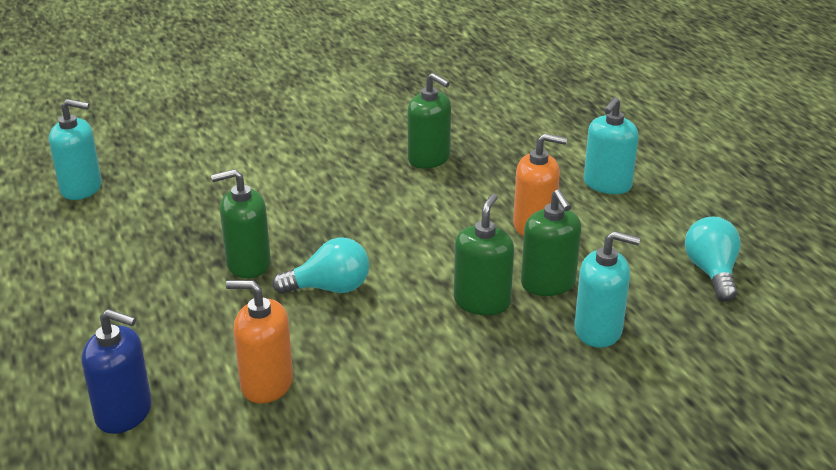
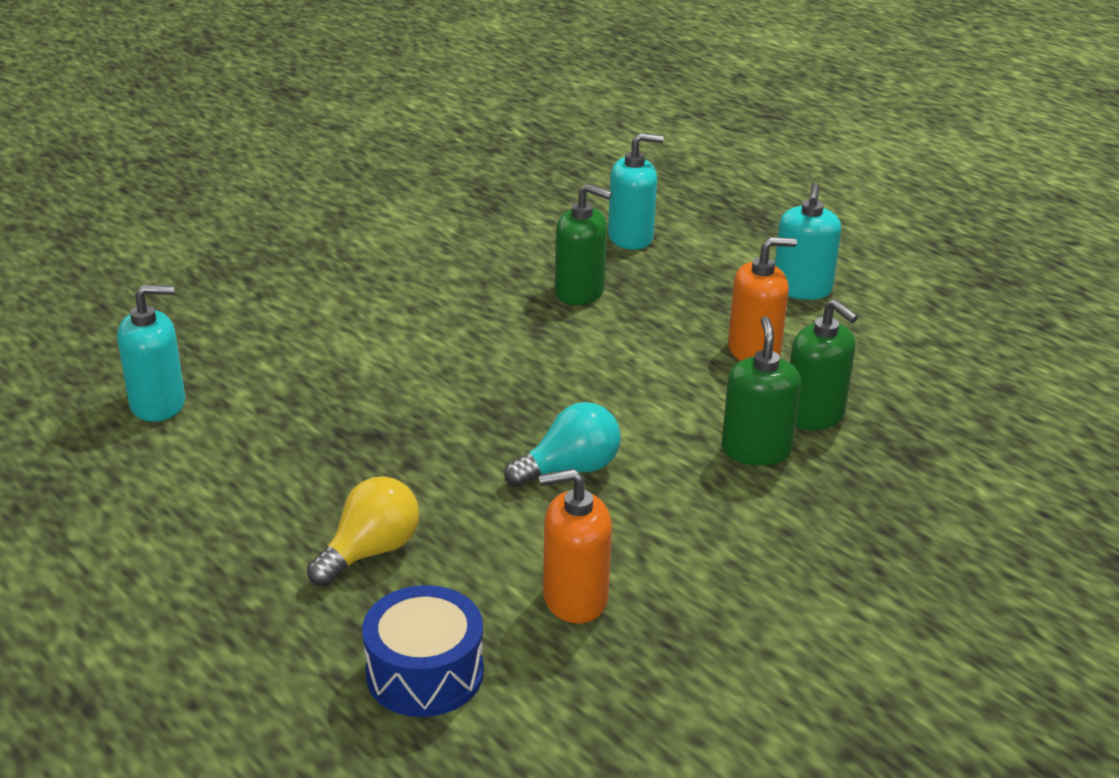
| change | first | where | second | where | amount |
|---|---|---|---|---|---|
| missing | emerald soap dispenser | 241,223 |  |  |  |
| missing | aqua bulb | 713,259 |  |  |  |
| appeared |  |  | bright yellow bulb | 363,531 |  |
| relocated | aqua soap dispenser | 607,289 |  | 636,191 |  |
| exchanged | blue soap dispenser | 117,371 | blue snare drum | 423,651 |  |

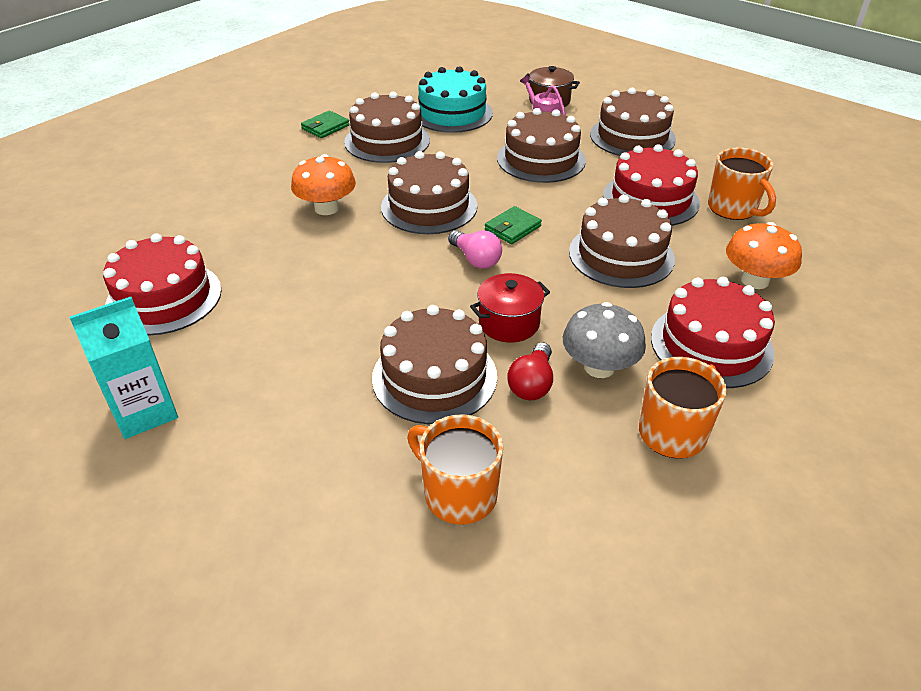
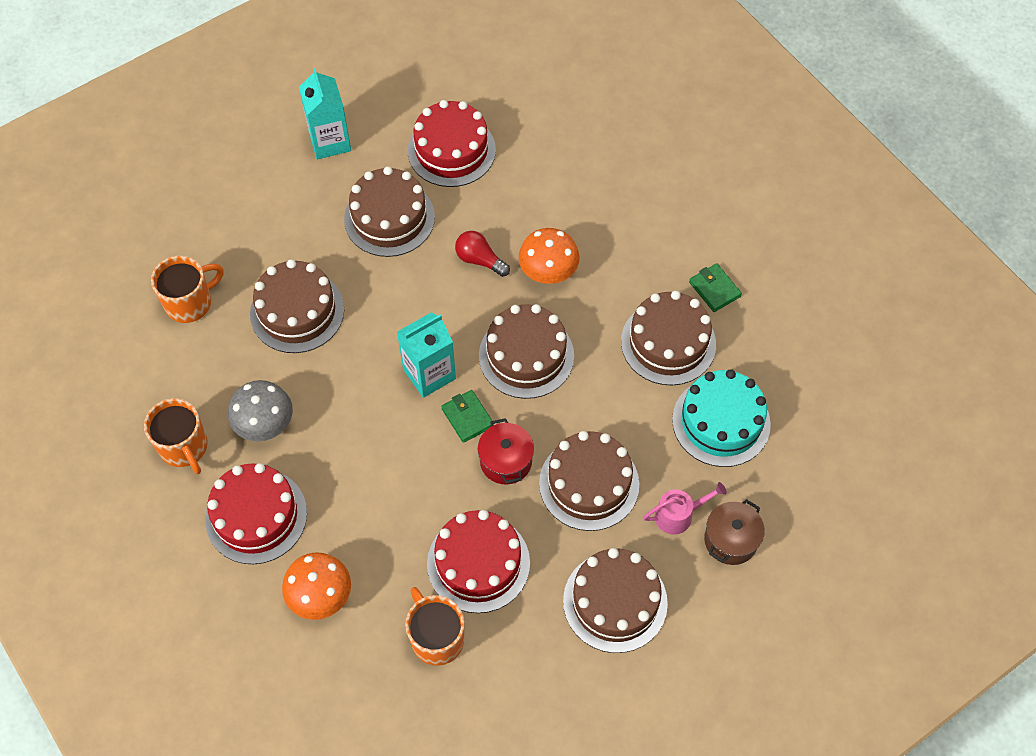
| change | first | where | second | where | amount |
|---|---|---|---|---|---|
| relocated | scarlet cooking pot | 510,307 |  | 506,451 |  |
| relocated | scarlet bulb | 530,371 |  | 482,254 |  |
| relocated | russet cake | 622,241 |  | 389,211 |  |
| exchanged | pink bulb | 475,249 | aqua carton | 426,355 |  |
| spun | orange mug | 742,184 |  | 434,626 | 75 degrees clockwise |

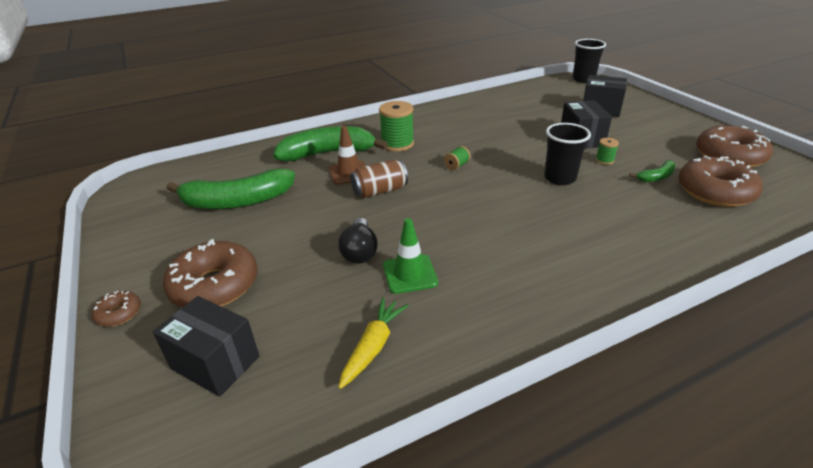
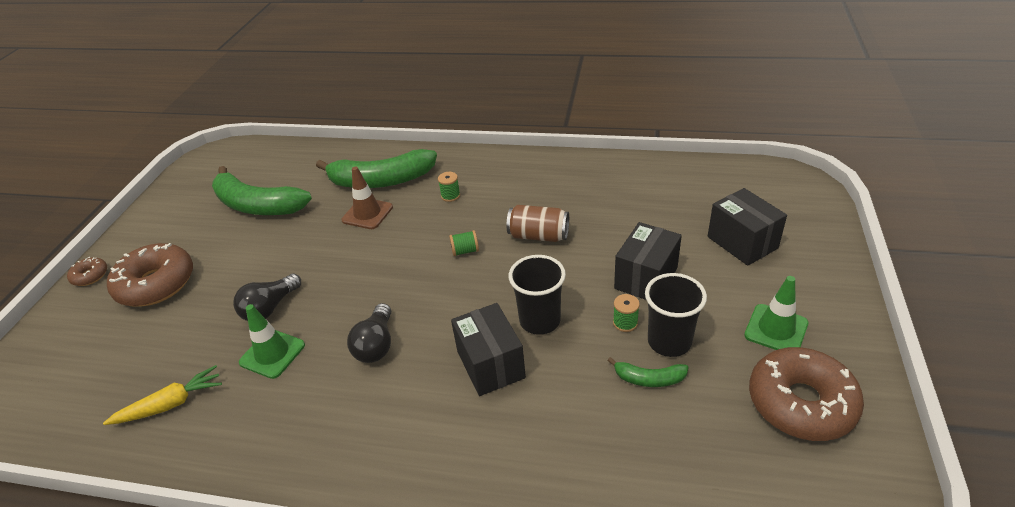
| change | first | where | second | where | amount |
|---|---|---|---|---|---|
| missing | russet doughnut | 720,181 |  |  |  |
| appeared |  |  | black bulb | 369,333 |  |
| appeared |  |  | emerald road cone | 776,313 |  |
| relocated | black box | 206,346 |  | 488,349 |  |
| relocated | russet can | 379,179 |  | 538,223 |  |
| relocated | black beaker | 589,61 |  | 676,315 |  |
| spun | emerald banana | 330,143 |  | 376,168 | 150 degrees clockwise |
| size | emerald reel of thread | 396,126 |  | 449,187 | x0.50 |

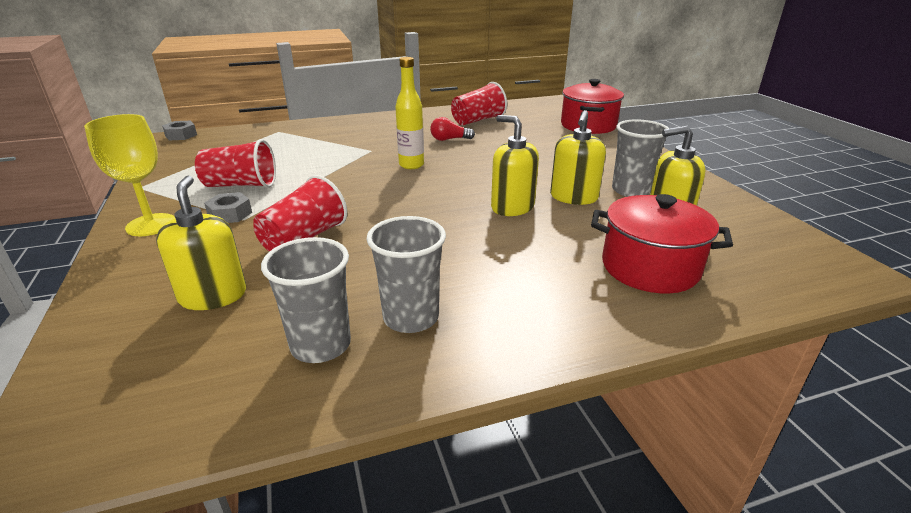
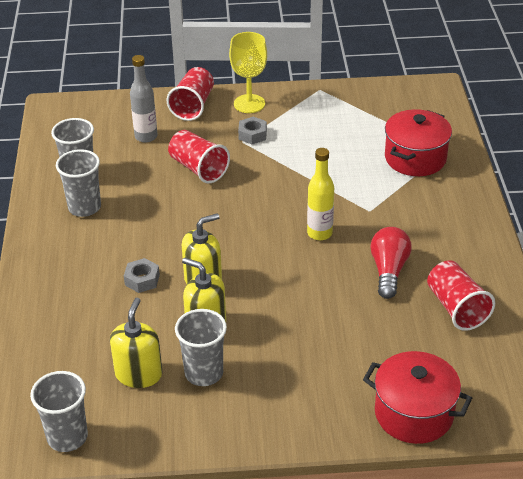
| change | first | where | second | where | amount |
|---|---|---|---|---|---|
| appeared |  |  | gray beaker | 59,411 |  |
| relocated | gray hexagon nut | 179,130 |  | 142,275 |  |
| relocated | scarlet beaker | 235,163 |  | 190,94 |  |
| relocated | scarlet cooking pot | 662,243 |  | 418,142 |  |
| exchanged | bright yellow soap dispenser | 201,243 | gray drink bottle | 143,99 |  |
| size | scarlet bulb | 452,129 |  | 391,263 | x1.52 |

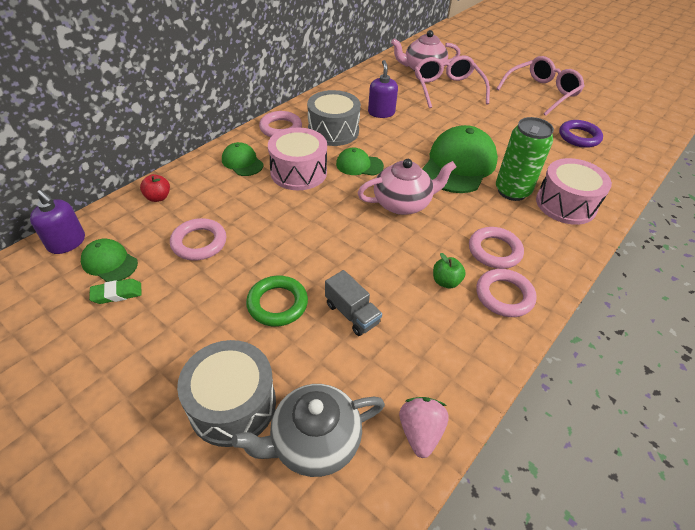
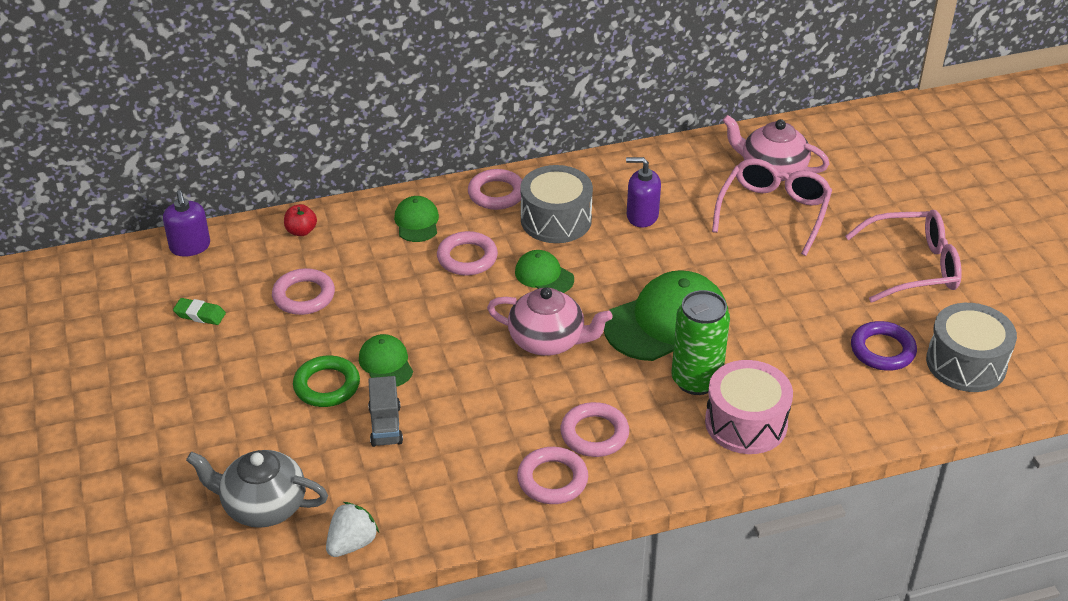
| change | first | where | second | where | amount |
|---|---|---|---|---|---|
| missing | emerald toy apple | 449,270 |  |  |  |
| relocated | emerald baseball cap | 109,260 |  | 386,360 |  |
| relocated | gray snare drum | 226,393 |  | 971,347 |  |
| exchanged | pink snare drum | 297,158 | pink hoop | 467,253 |  |
| colour | pink toy strawberry | 424,427 | white toy strawberry | 352,529 |  |
| spun | royal purple soap dispenser | 383,89 |  | 643,192 | 105 degrees counterclockwise |

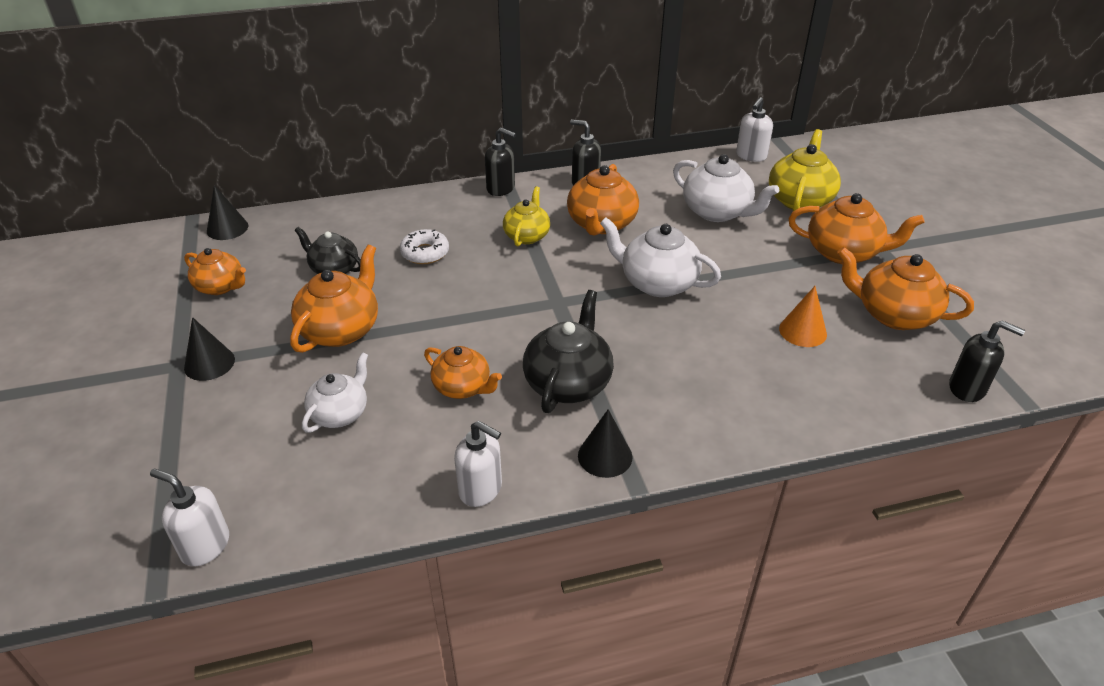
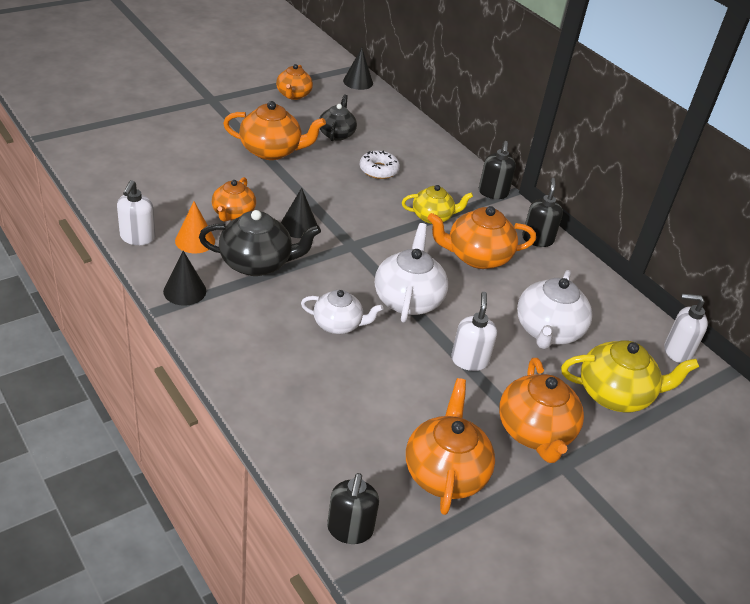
| change | first | where | second | where | amount |
|---|---|---|---|---|---|
| relocated | white soap dispenser | 189,517 |  | 474,331 |  |
| relocated | black solid cone | 209,349 |  | 299,213 |  |
| relocated | white tea pot | 335,392 |  | 342,312 |  |
| relocated | orange solid cone | 803,316 |  | 195,227 |  |

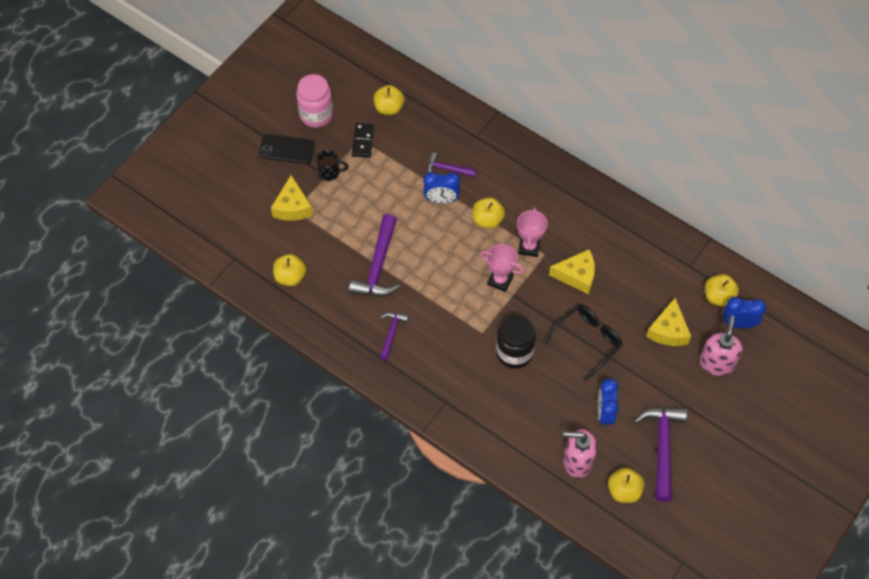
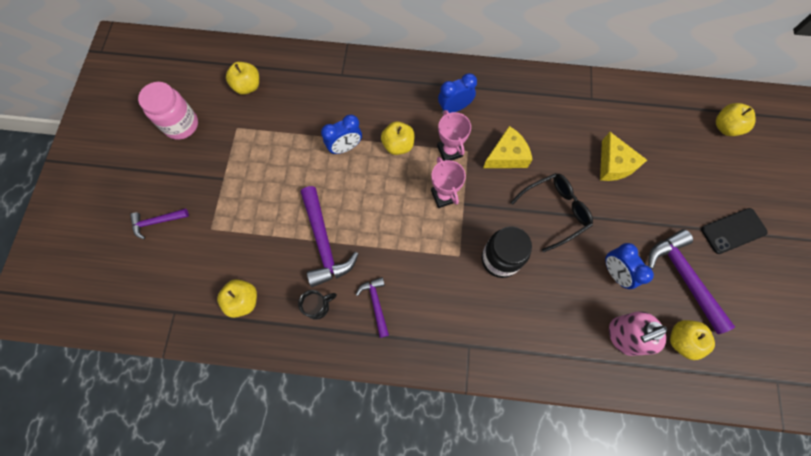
| change | first | where | second | where | amount |
|---|---|---|---|---|---|
| missing | bright yellow cheese wedge | 292,198 |  |  |  |
| missing | black domino tile | 363,140 |  |  |  |
| missing | pink soap dispenser | 721,345 |  |  |  |
| relocated | black smartphone | 287,149 |  | 734,231 |  |
| relocated | black mug | 333,165 |  | 317,305 |  |
| relocated | royal purple claw hammer | 451,165 |  | 159,224 |  |
| relocated | bright yellow toy apple | 722,290 |  | 736,119 |  |
| relocated | blue clock | 744,312 |  | 457,93 |  |
| spun | pink trophy | 502,268 |  | 448,182 | 75 degrees clockwise |
| spun | black eyeglasses | 583,343 |  | 551,213 | 45 degrees clockwise |

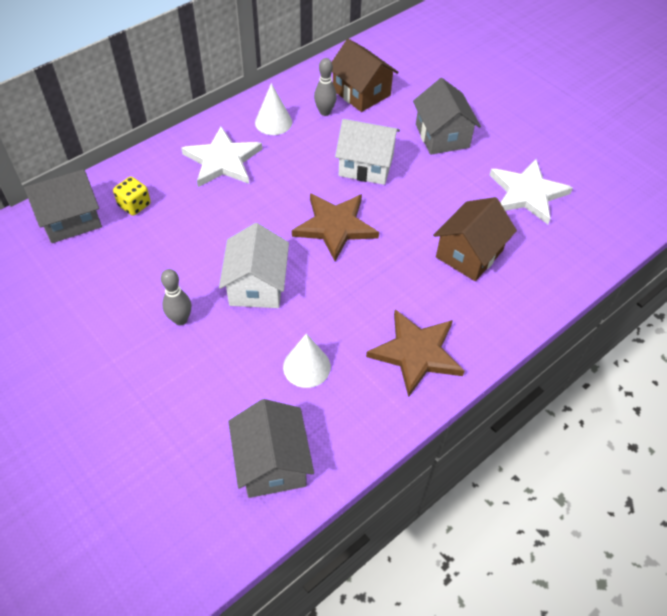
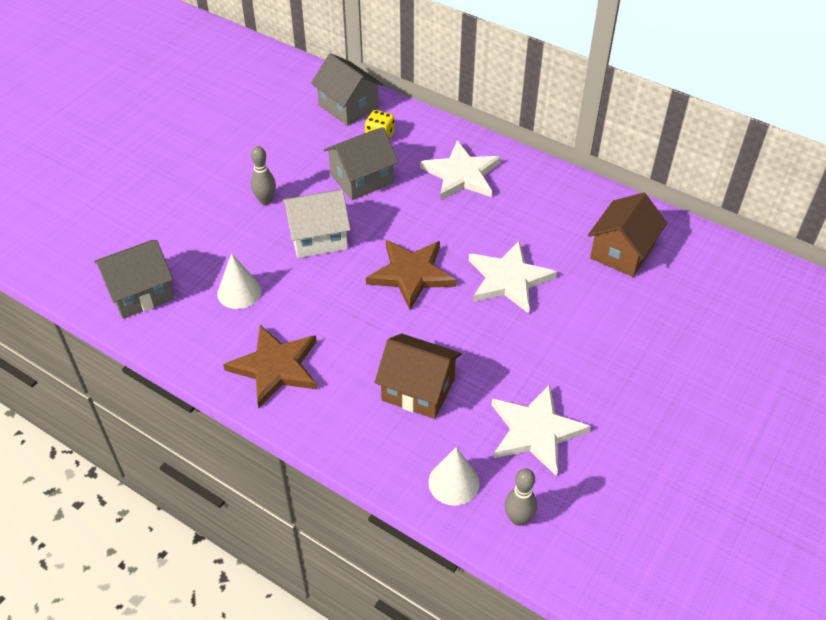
| change | first | where | second | where | amount |
|---|---|---|---|---|---|
| relocated | white solid cone | 273,109 |  | 454,476 |  |
| relocated | gray skittle | 325,87 |  | 521,497 |  |
| relocated | gray house | 447,116 |  | 361,163 |  |
| exchanged | white house | 367,152 | white star shape | 513,277 |  |

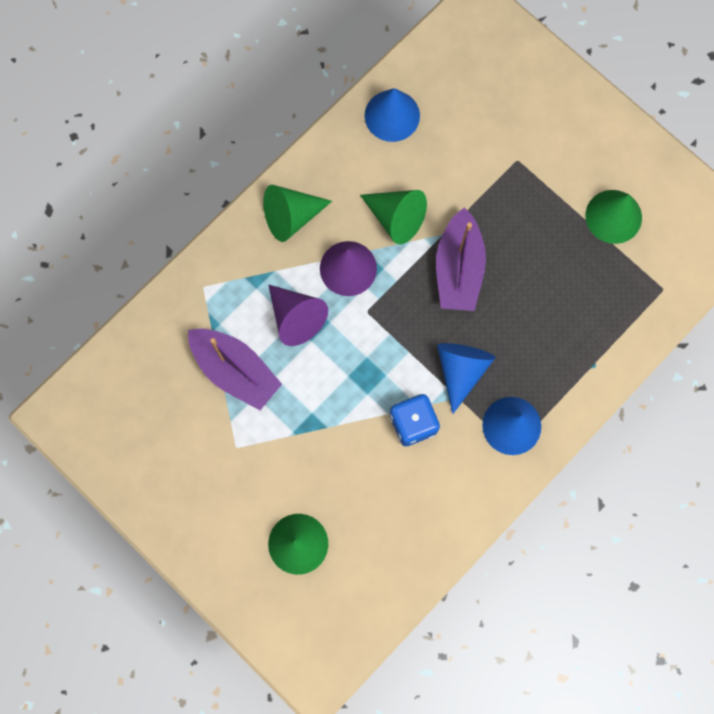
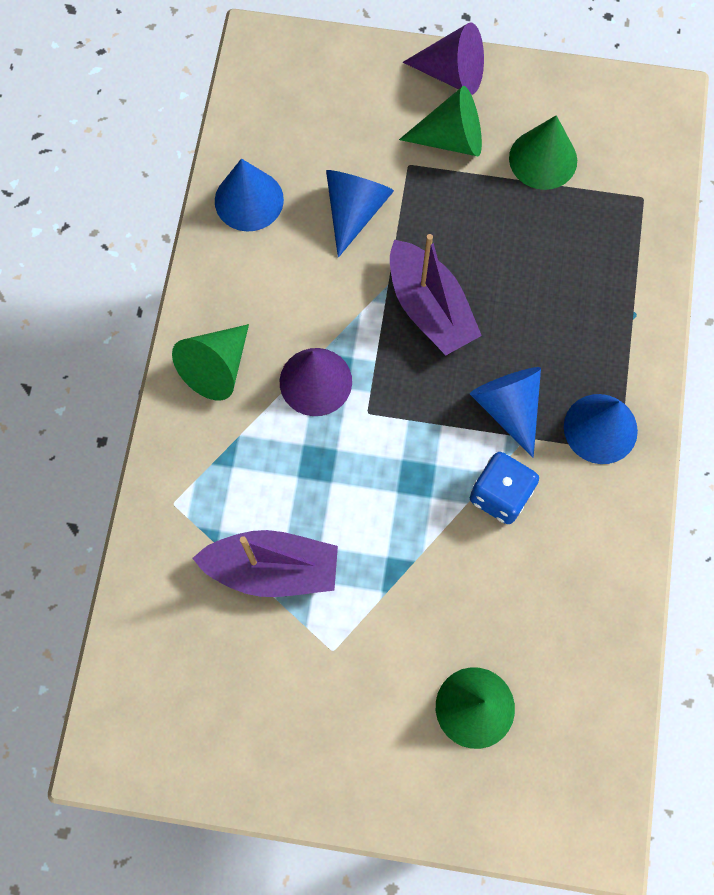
| change | first | where | second | where | amount |
|---|---|---|---|---|---|
| appeared |  |  | blue solid cone | 360,214 |  |
| relocated | royal purple solid cone | 298,315 |  | 443,58 |  |
| relocated | emerald solid cone | 393,217 |  | 440,121 |  |

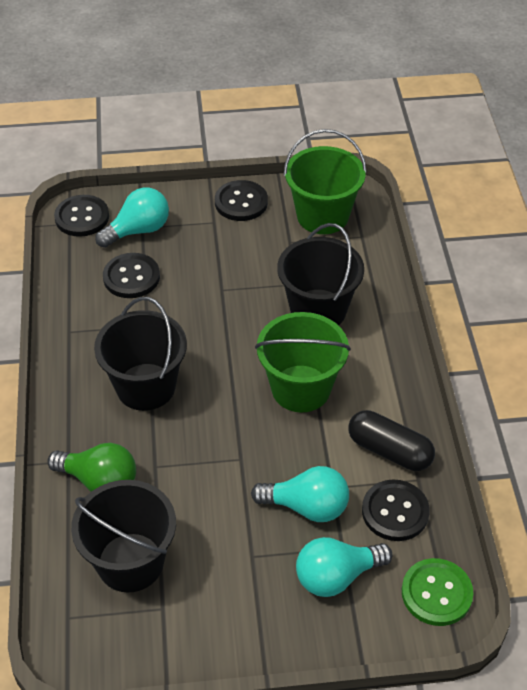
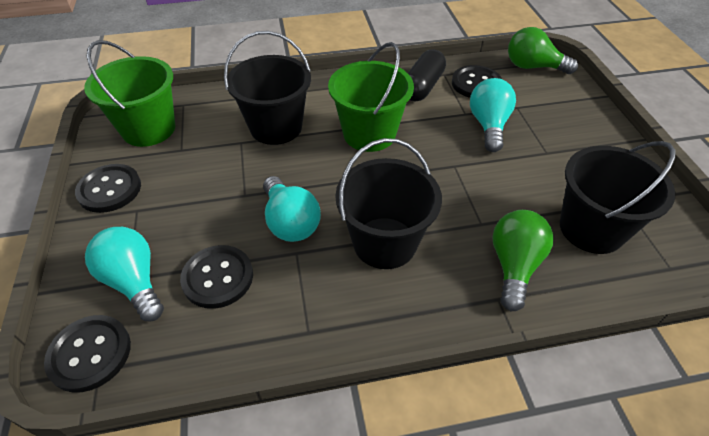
| change | first | where | second | where | amount |
|---|---|---|---|---|---|
| relocated | aqua bulb | 344,567 |  | 292,209 |  |
| exchanged | emerald shirt button | 437,592 | emerald bulb | 543,50 |  |

